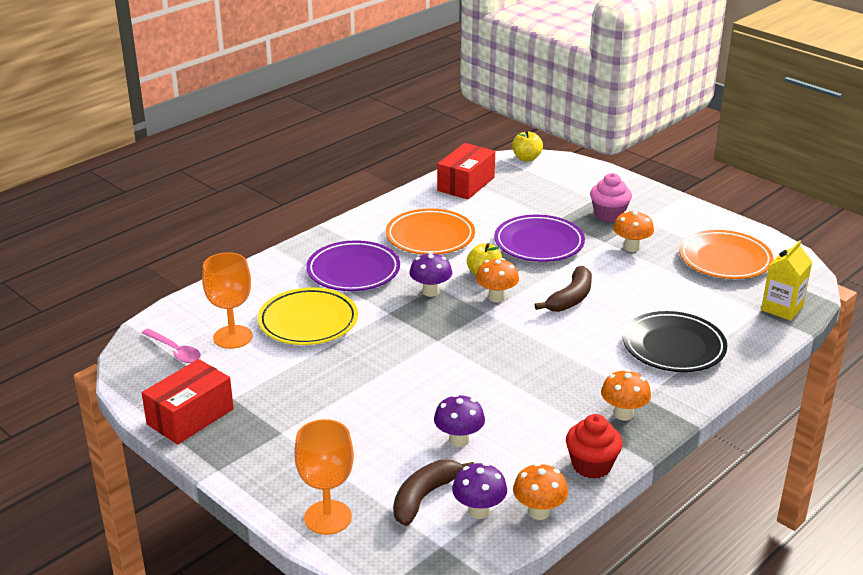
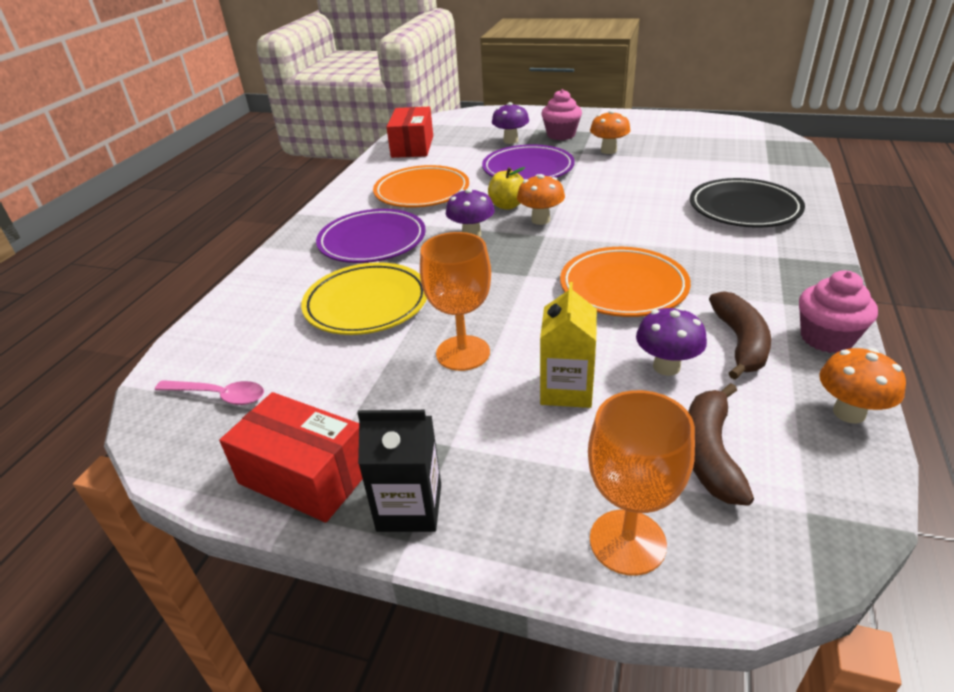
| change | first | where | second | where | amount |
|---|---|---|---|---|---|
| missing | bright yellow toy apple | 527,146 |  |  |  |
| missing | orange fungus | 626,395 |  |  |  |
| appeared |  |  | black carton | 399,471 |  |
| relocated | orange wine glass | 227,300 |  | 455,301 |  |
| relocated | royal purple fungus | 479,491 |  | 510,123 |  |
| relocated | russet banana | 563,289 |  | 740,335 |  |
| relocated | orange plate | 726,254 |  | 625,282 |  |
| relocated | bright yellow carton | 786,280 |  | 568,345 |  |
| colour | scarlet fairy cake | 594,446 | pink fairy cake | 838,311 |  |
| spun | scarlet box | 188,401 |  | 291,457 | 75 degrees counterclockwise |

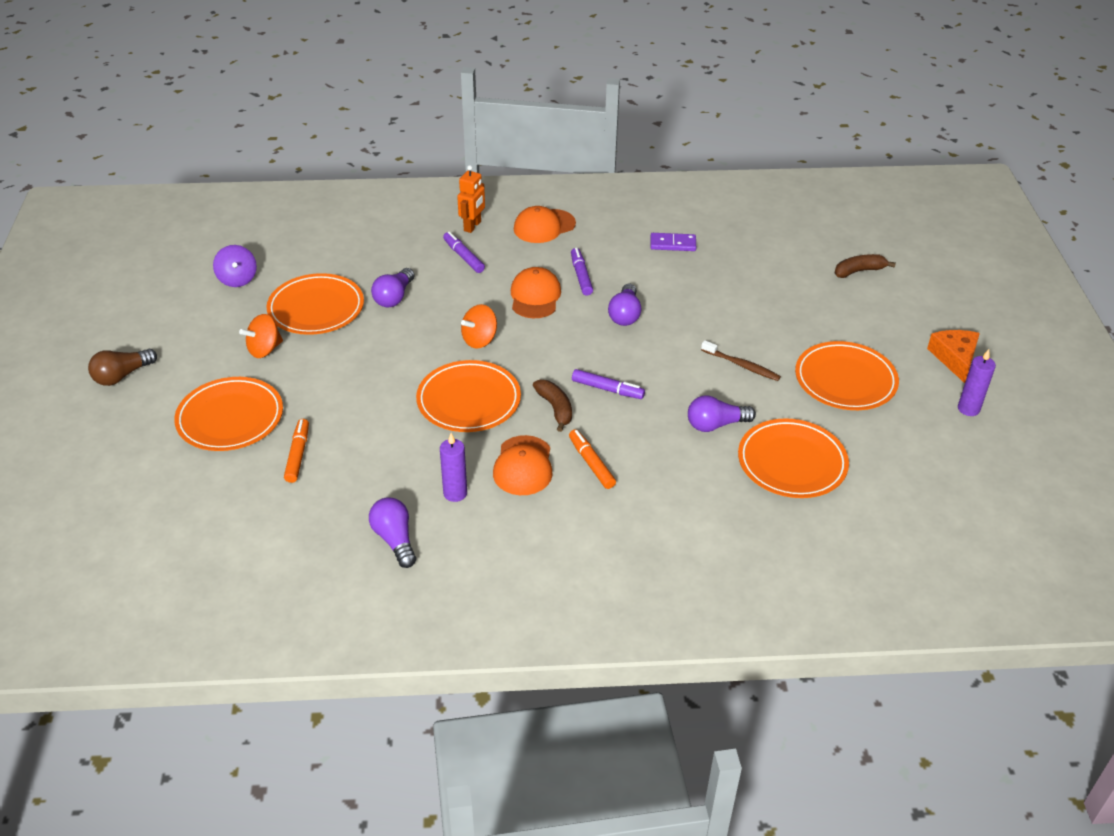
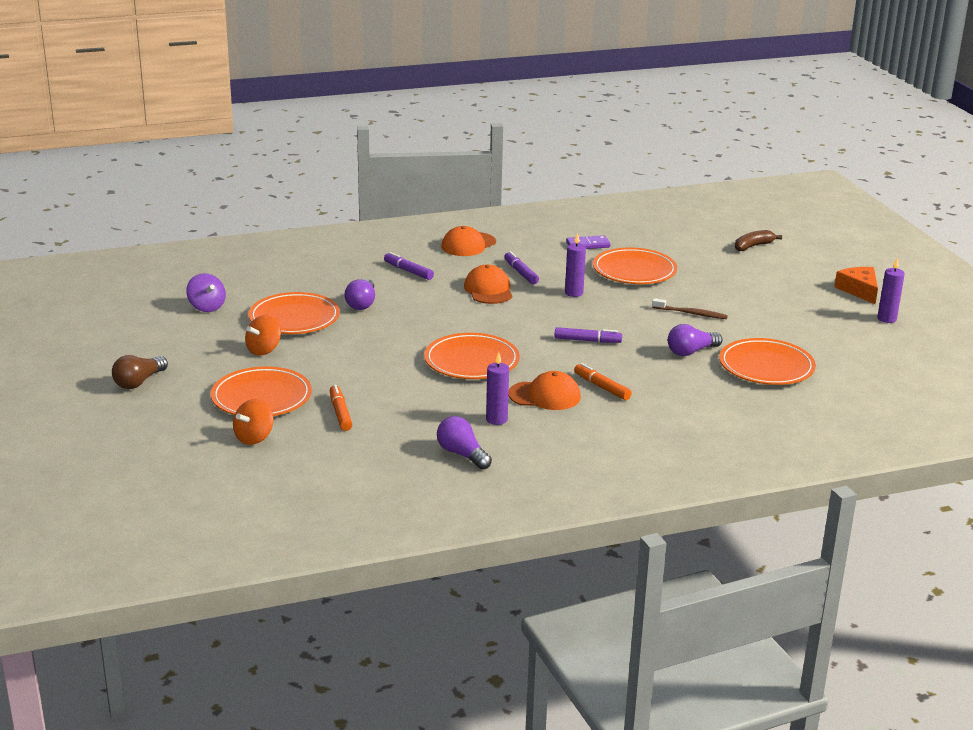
| change | first | where | second | where | amount |
|---|---|---|---|---|---|
| missing | orange robot figure | 471,199 |  |  |  |
| missing | russet banana | 552,406 |  |  |  |
| relocated | orange spinning top | 479,326 |  | 253,422 |  |
| relocated | orange plate | 847,375 |  | 635,265 |  |
| exchanged | royal purple bulb | 624,304 | royal purple candle | 575,265 |  |
| spun | orange baseball cap | 523,465 |  | 544,390 | 75 degrees counterclockwise |

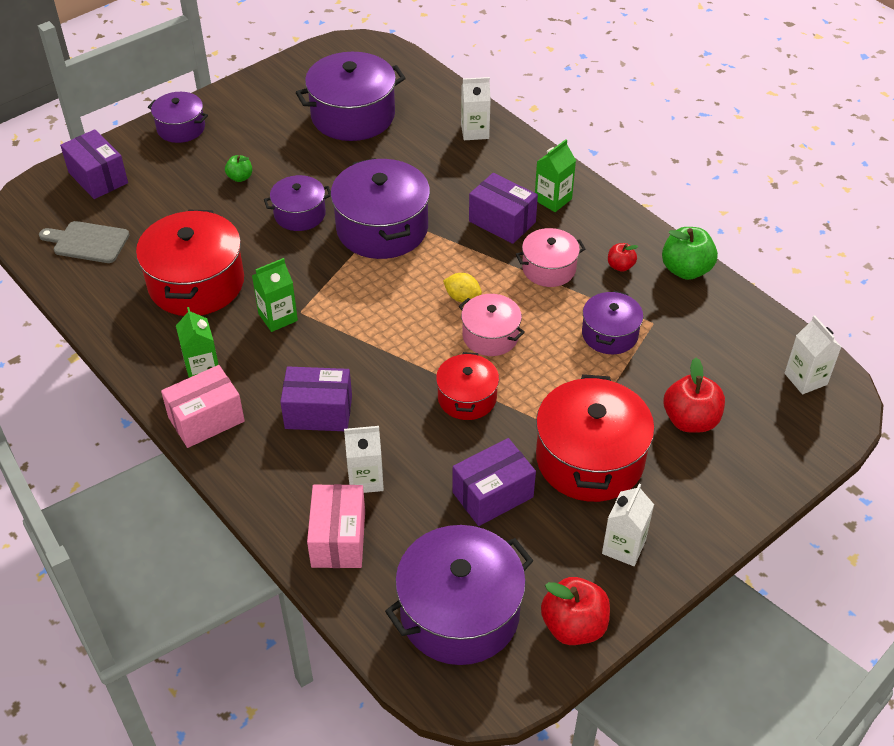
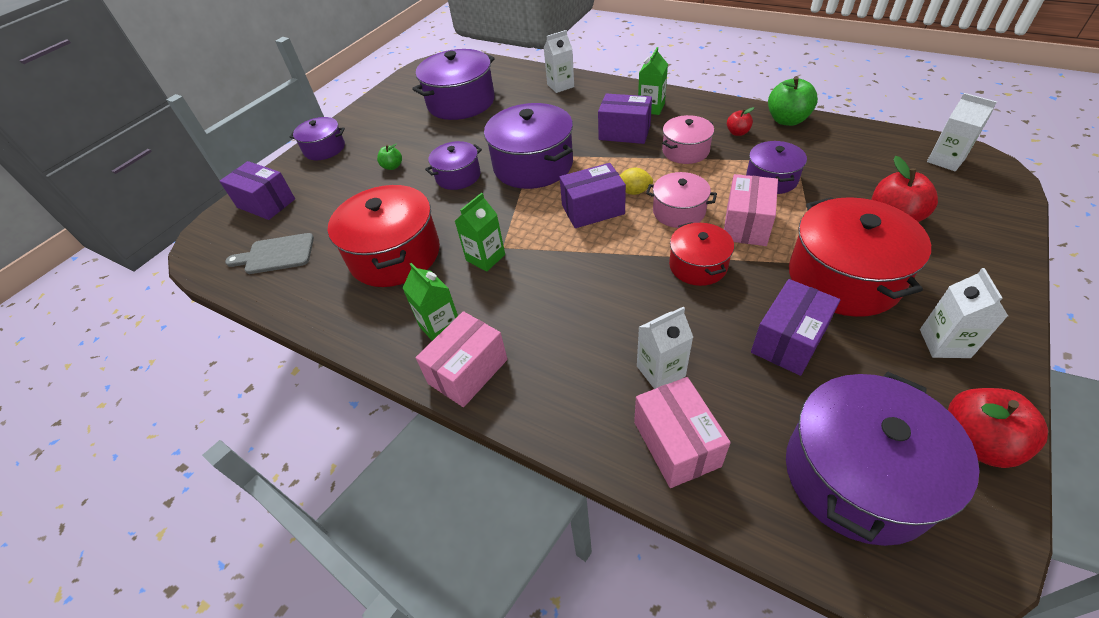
| change | first | where | second | where | amount |
|---|---|---|---|---|---|
| appeared |  |  | pink box | 751,210 |  |
| relocated | royal purple box | 316,399 |  | 593,195 |  |

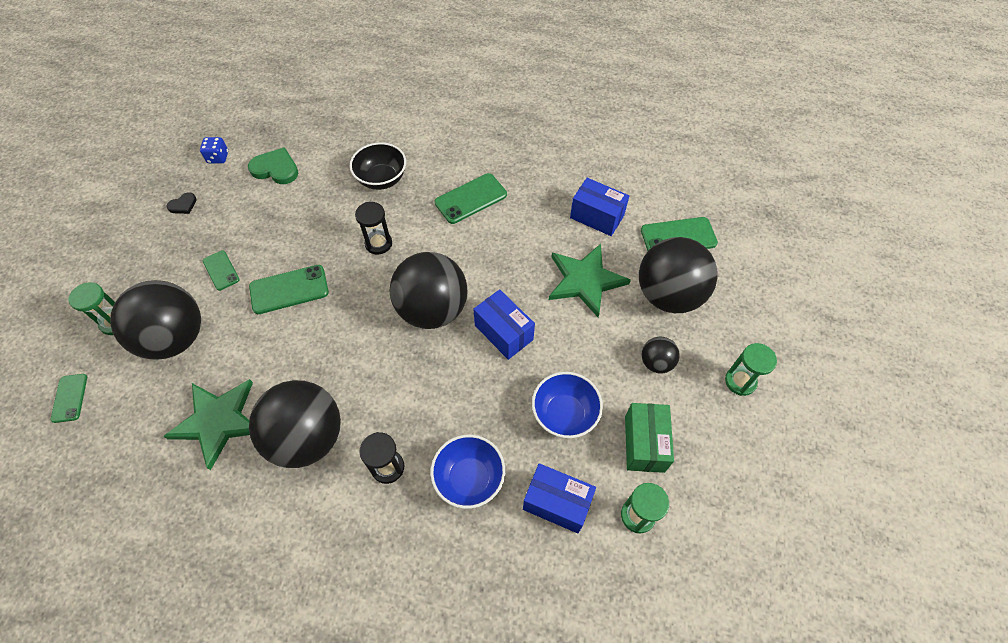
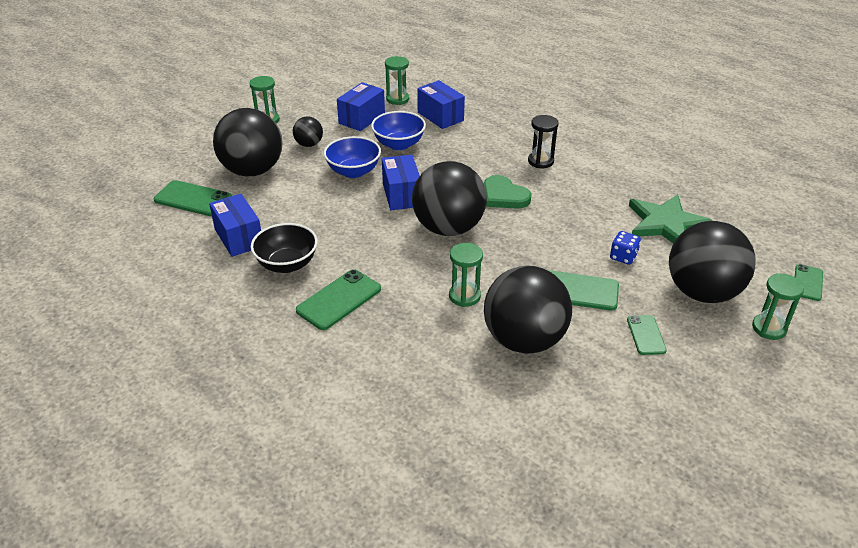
| change | first | where | second | where | amount |
|---|---|---|---|---|---|
| missing | black love heart | 181,203 |  |  |  |
| missing | emerald star shape | 590,280 |  |  |  |
| relocated | blue game die | 214,150 |  | 625,248 |  |
| relocated | emerald love heart | 273,165 |  | 508,192 |  |
| relocated | black play ball | 295,424 |  | 528,310 |  |
| relocated | black serving bowl | 378,166 |  | 284,248 |  |
| relocated | blue serving bowl | 468,472 |  | 352,157 |  |
| colour | black sandglass | 373,228 | emerald sandglass | 466,275 |  |
| colour | emerald box | 649,438 | blue box | 361,106 |  |
| spun | emerald smartphone | 470,198 |  | 338,299 | 45 degrees counterclockwise |

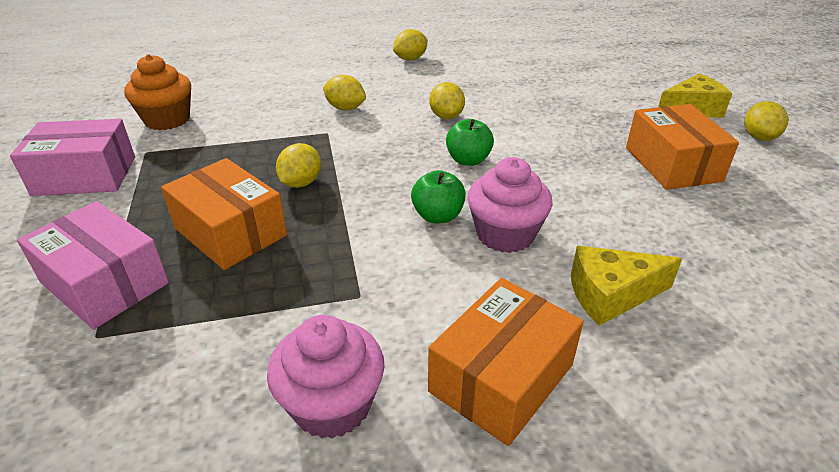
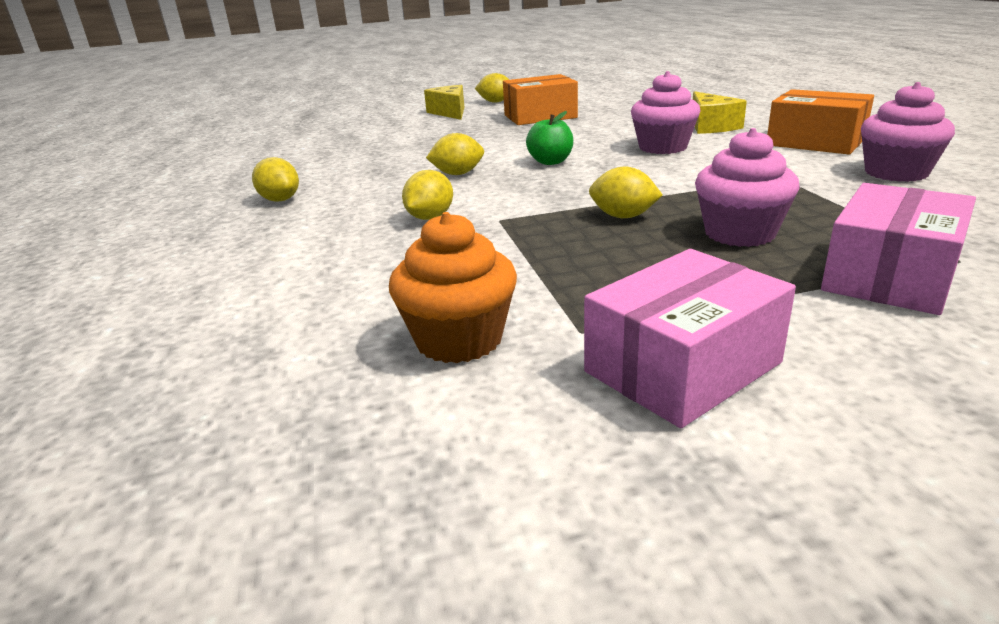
| change | first | where | second | where | amount |
|---|---|---|---|---|---|
| missing | emerald toy apple | 438,196 |  |  |  |
| exchanged | orange box | 224,214 | pink fairy cake | 747,187 |  |
| spun | pink box | 72,157 |  | 690,338 | 60 degrees clockwise |

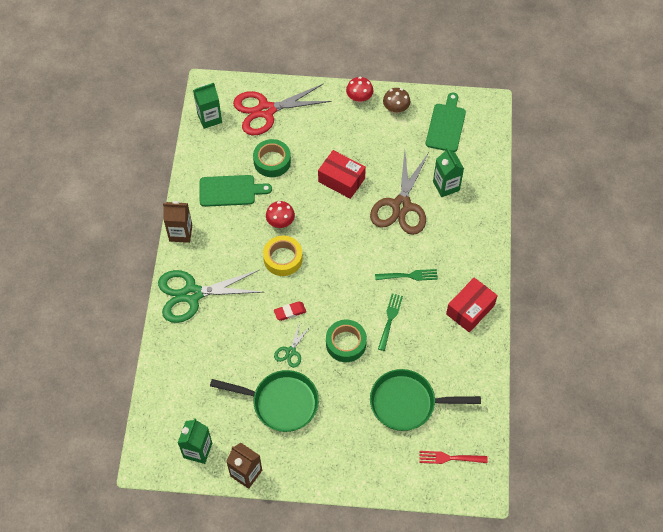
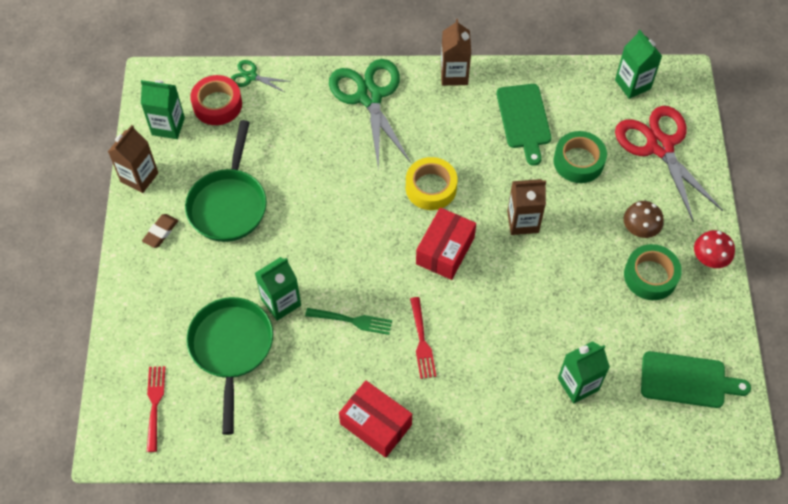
| change | first | where | second | where | amount |
|---|---|---|---|---|---|
| missing | scarlet fungus | 280,214 |  |  |  |
| missing | scarlet eraser | 290,311 |  |  |  |
| missing | russet scissors | 399,193 |  |  |  |
| appeared |  |  | russet eraser | 160,231 |  |
| appeared |  |  | scarlet tape | 216,100 |  |
| appeared |  |  | emerald carton | 278,289 |  |
| appeared |  |  | russet carton | 526,207 |  |
| relocated | emerald scissors | 292,345 |  | 261,76 |  |
| relocated | scarlet box | 342,174 |  | 446,243 |  |
| relocated | emerald tape | 346,341 |  | 653,272 |  |
| relocated | russet fungus | 396,101 |  | 644,219 |  |
| colour | emerald fork | 406,275 | scarlet fork | 423,338 |  |

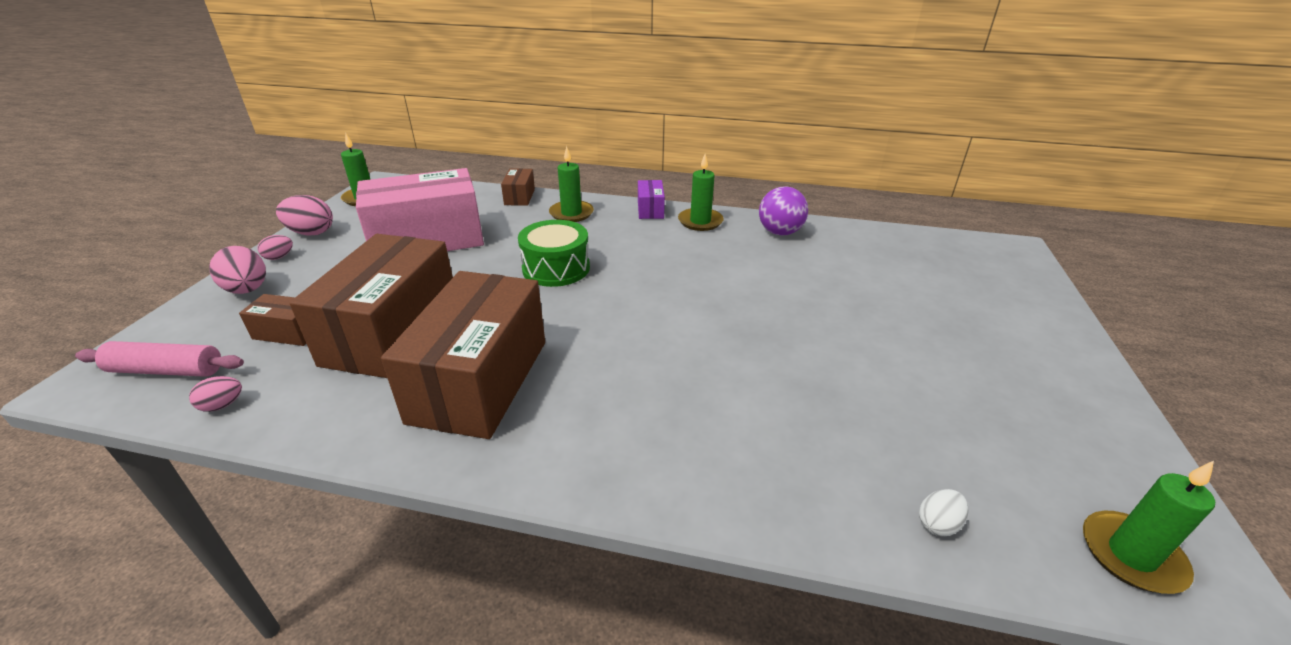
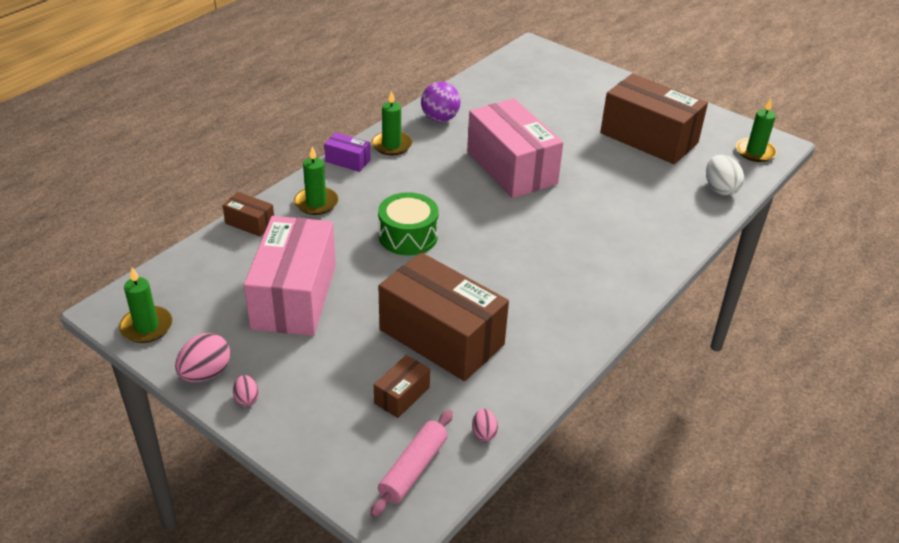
| change | first | where | second | where | amount |
|---|---|---|---|---|---|
| missing | pink egg | 237,270 |  |  |  |
| appeared |  |  | pink box | 515,148 |  |
| relocated | russet box | 463,355 |  | 654,118 |  |
| size | white egg | 943,513 |  | 725,175 | x1.80 |

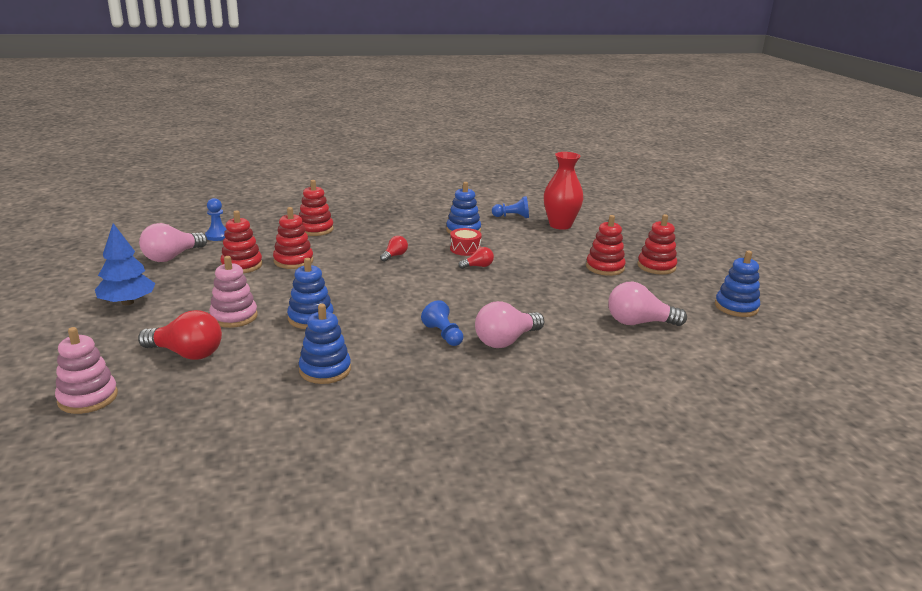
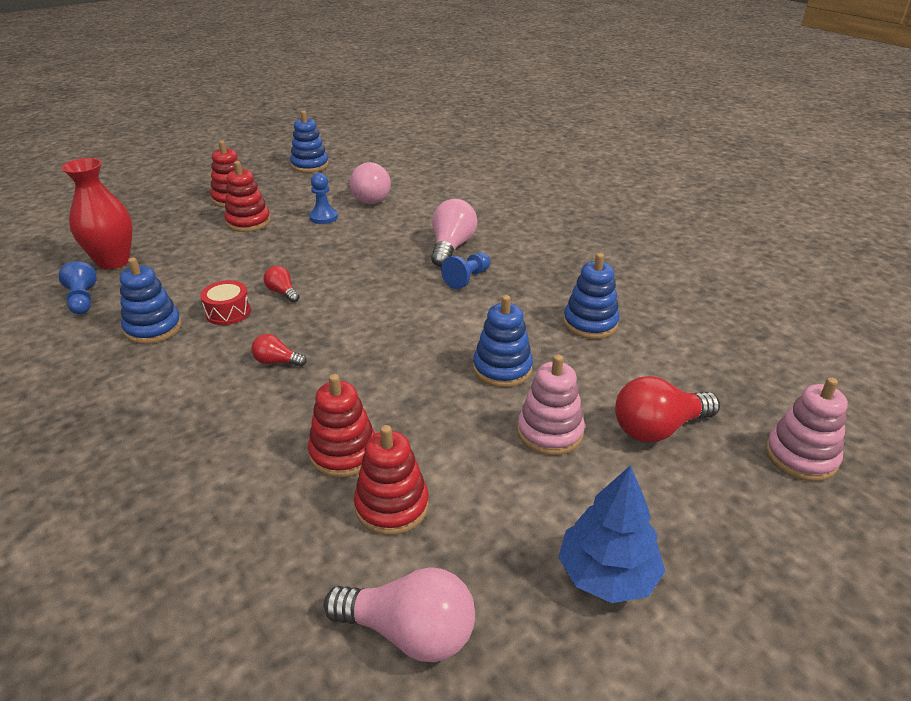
| change | first | where | second | where | amount |
|---|---|---|---|---|---|
| missing | scarlet stacking rings | 316,208 |  |  |  |
| relocated | blue chess pawn | 215,219 |  | 323,198 |  |
| spun | scarlet bulb | 180,335 |  | 667,409 | 105 degrees counterclockwise |
| spun | pink bulb | 510,324 |  | 454,233 | 105 degrees counterclockwise |

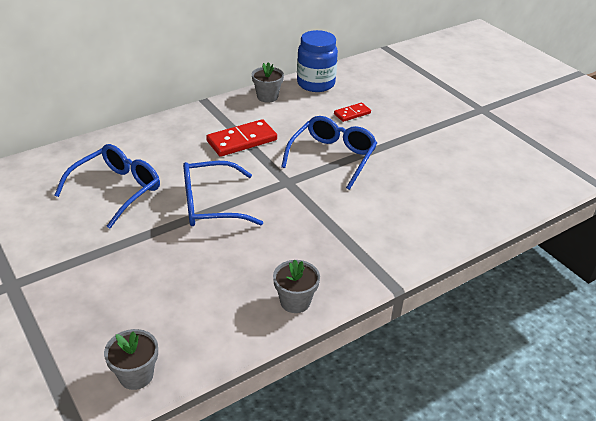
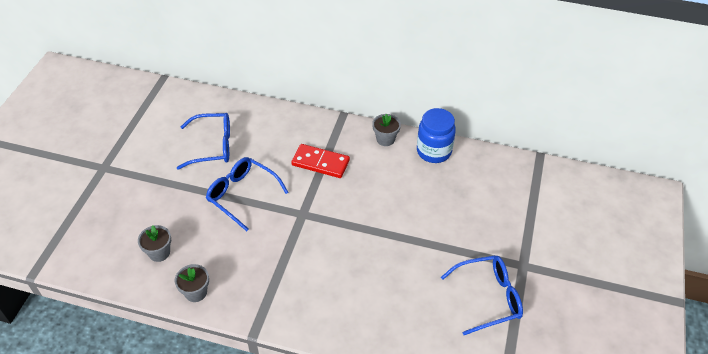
| change | first | where | second | where | amount |
|---|---|---|---|---|---|
| missing | scarlet domino tile | 352,112 |  |  |  |
| relocated | gray plant pot | 131,359 |  | 154,243 |  |
| relocated | blue eyeglasses | 329,153 |  | 482,295 |  |

